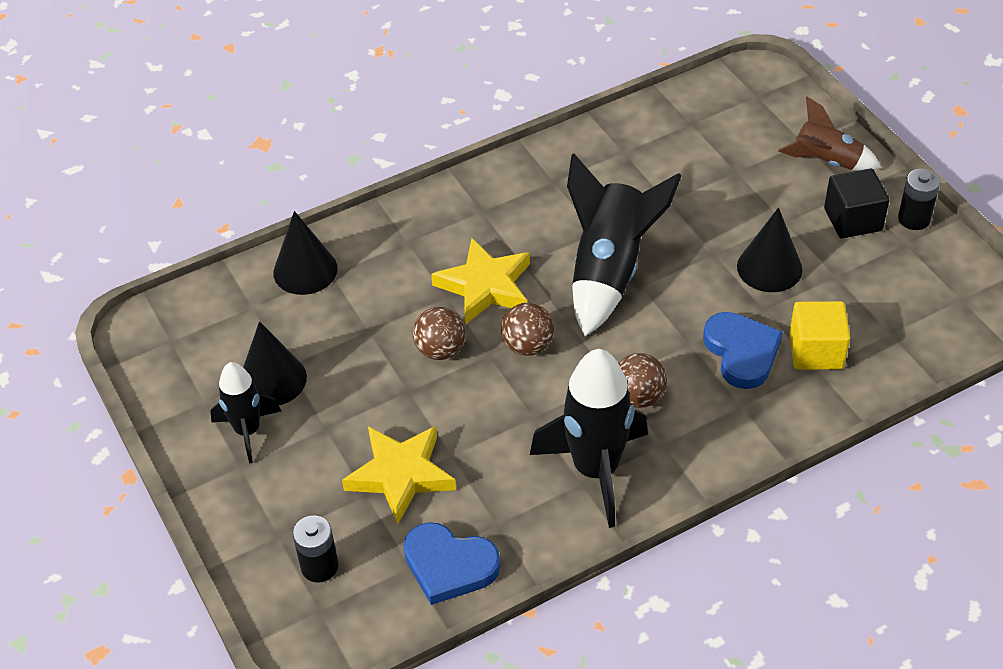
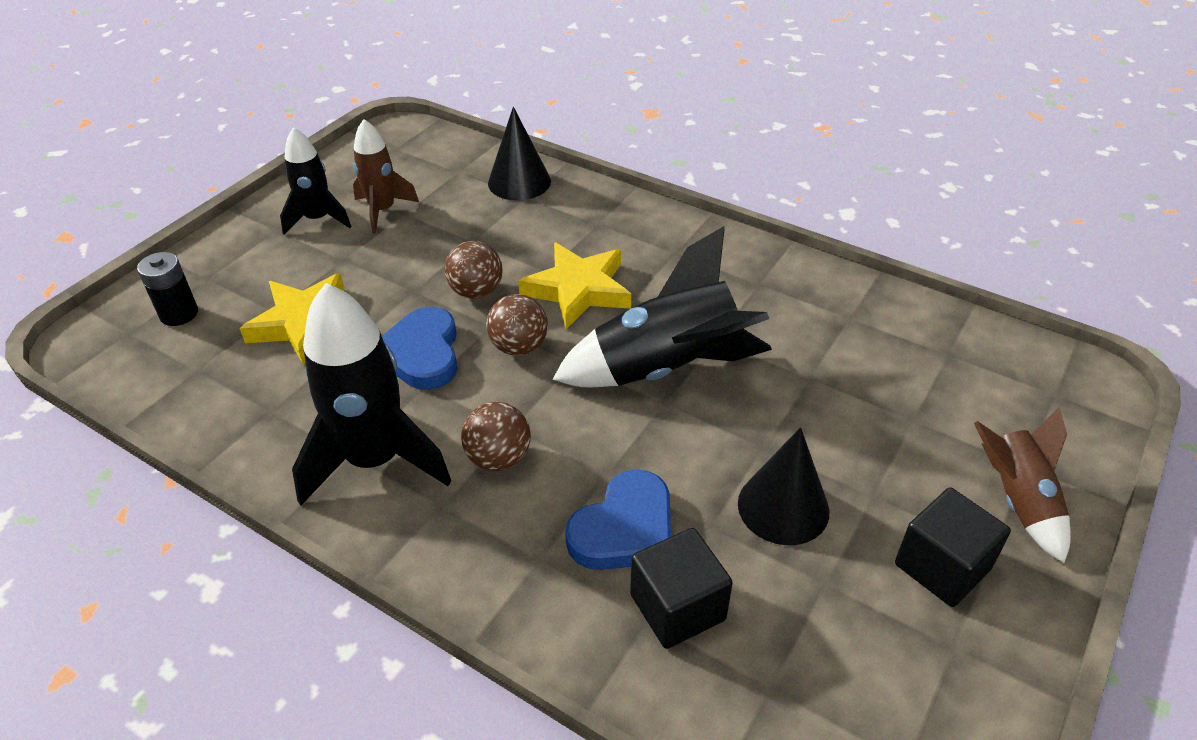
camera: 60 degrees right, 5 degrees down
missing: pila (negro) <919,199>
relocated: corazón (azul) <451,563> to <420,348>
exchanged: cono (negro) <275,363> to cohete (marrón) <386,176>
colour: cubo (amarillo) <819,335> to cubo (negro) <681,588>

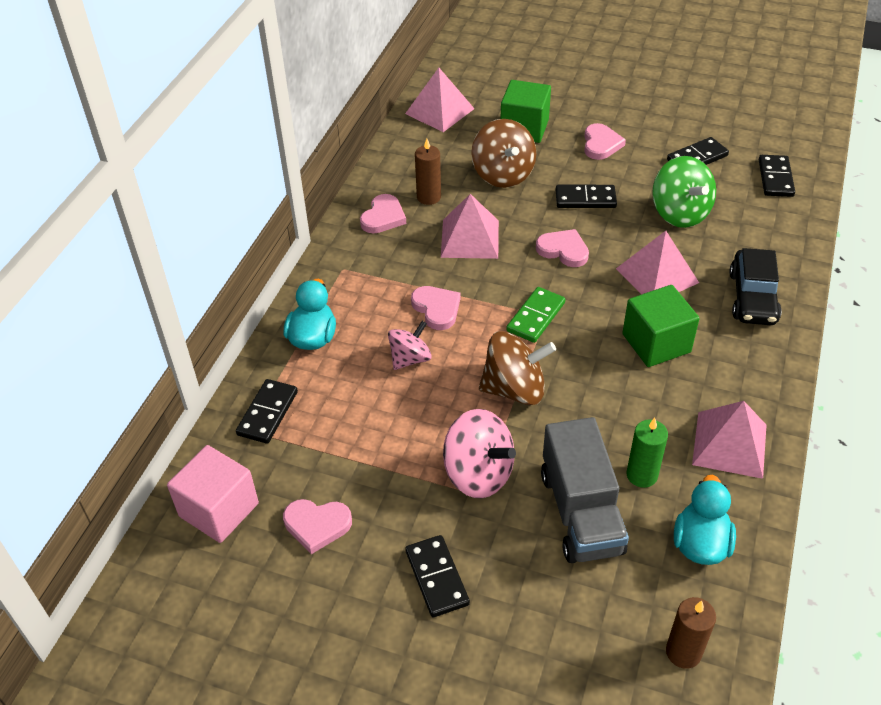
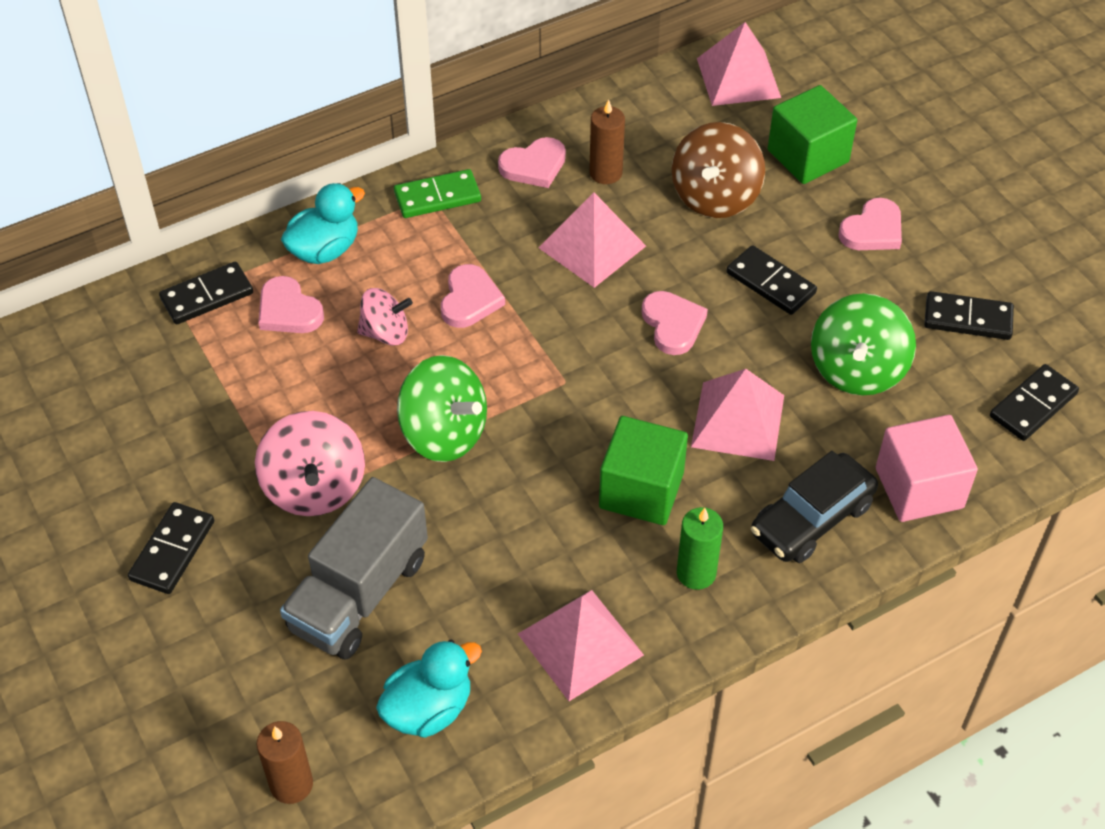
camera: 40 degrees right, 5 degrees up
relocated: corazón (rosa) <317,526> to <291,304>; ficha de dominó (verde) <535,315> to <437,193>; vela (verde) <647,453> to <700,548>; cubo (rosa) <213,494> to <927,468>
colour: peonza (marrón) <517,368> to peonza (verde) <442,408>

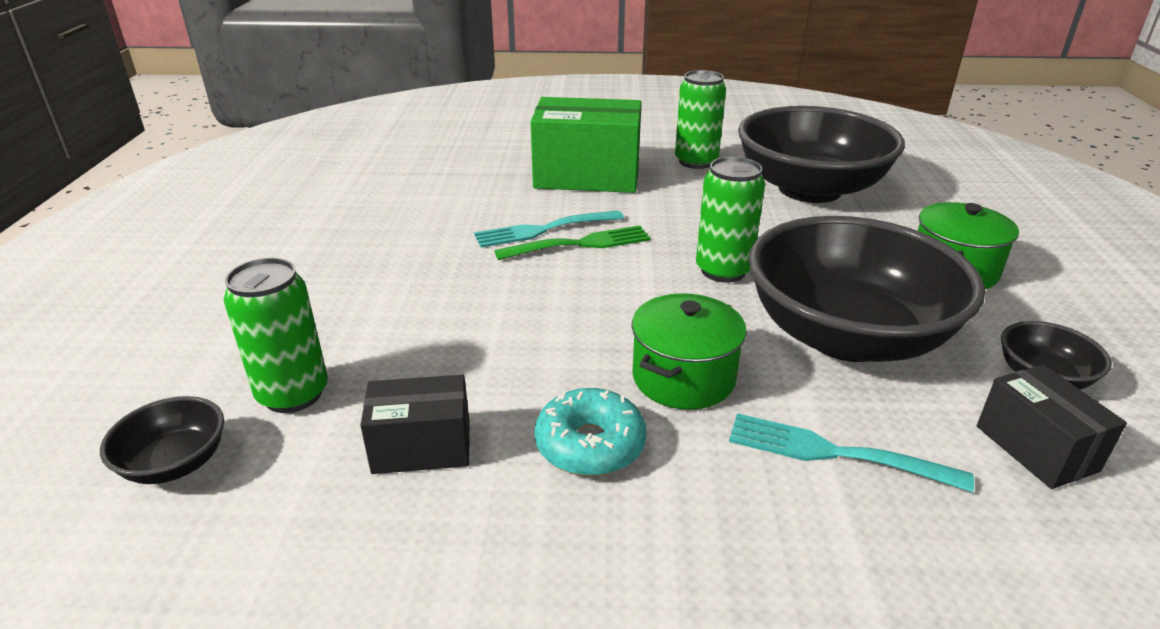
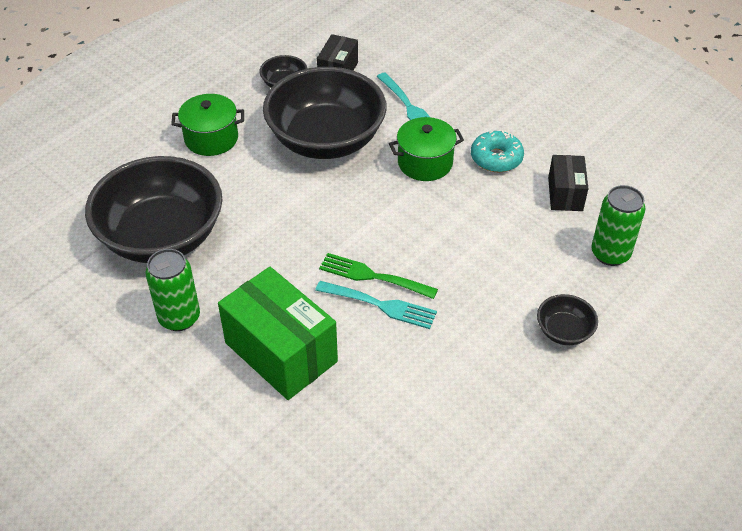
camera: 140 degrees left, 15 degrees up
missing: lata (verde) <730,220>
relocated: cuenco (negro) <162,440> to <567,319>
spun: caja (negro) <415,424> = <568,183> 60 degrees clockwise

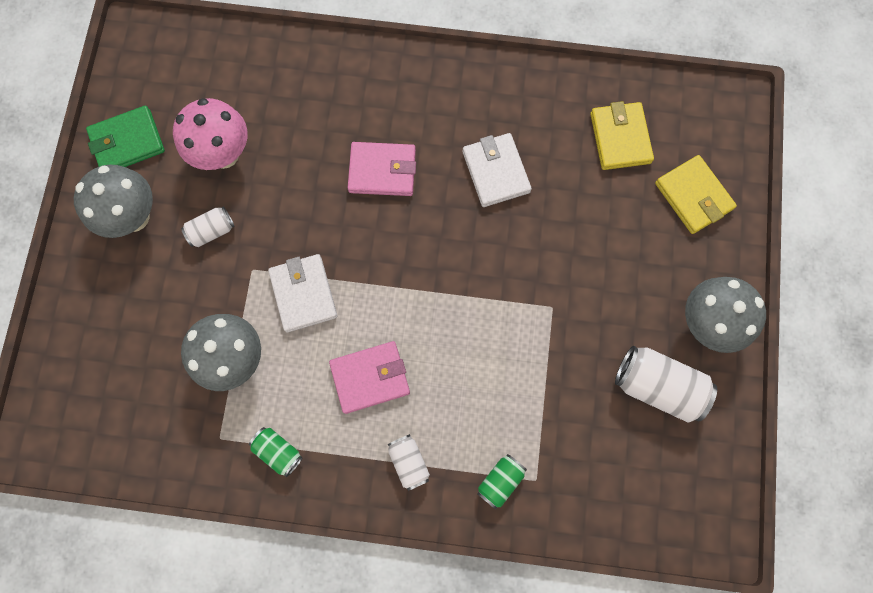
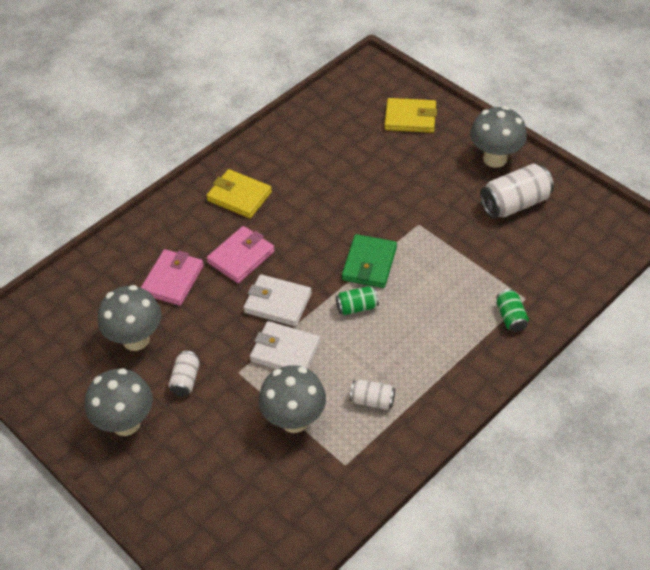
camera: 50 degrees left, 25 degrees down
relocated: cartera (rosa) <369,377> to <172,277>; cartera (amarillo) <622,135> to <239,193>; cartera (blanco) <497,170> to <278,300>; lata (verde) <276,452> to <357,300>; cartera (verde) <125,136> to <369,261>; lata (blanco) <409,462> to <372,394>
colour: seta (rosa) <210,134> to seta (gris) <129,318>

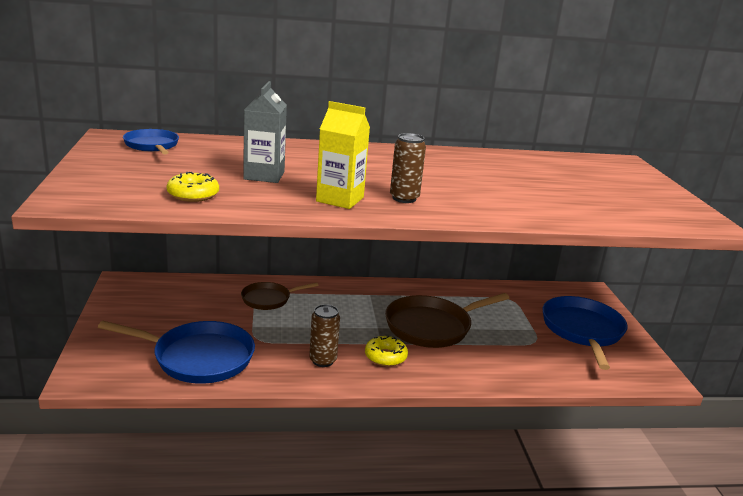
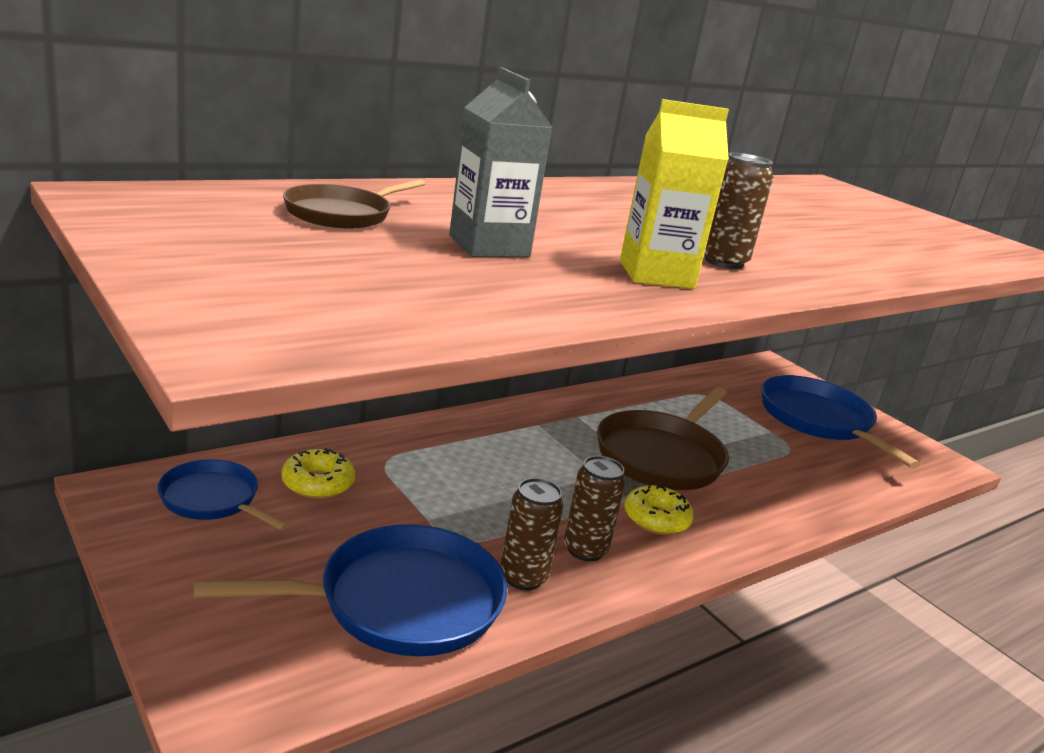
camera: 30 degrees left, 0 degrees up
appeared: lata (marrón) <532,534>
relocated: sartén (azul) <151,141> to <223,495>; rosquilla (amarillo) <193,187> to <318,473>; sartén (marrón) <280,296> to <354,204>

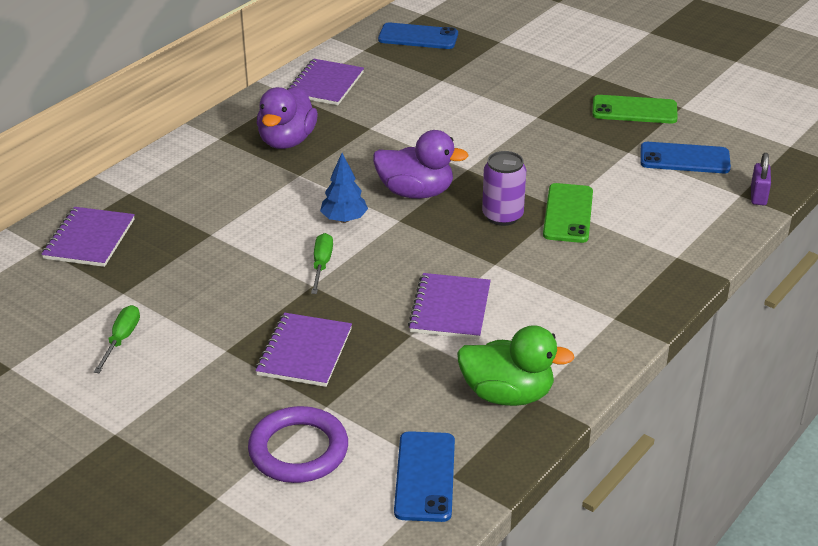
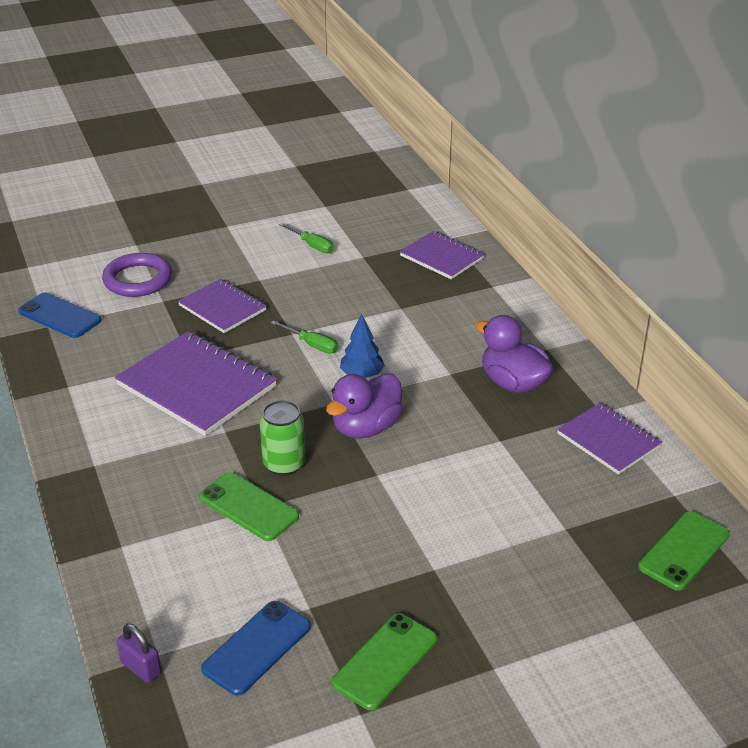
camera: 120 degrees right, 0 degrees up
missing: pato (verde) <516,365>
colour: lata (morado) <504,188> to lata (verde) <283,438>; móvil (azul) <418,35> to móvil (verde) <683,551>
size: cuaderno (morado) <449,306> = <196,383> x1.65

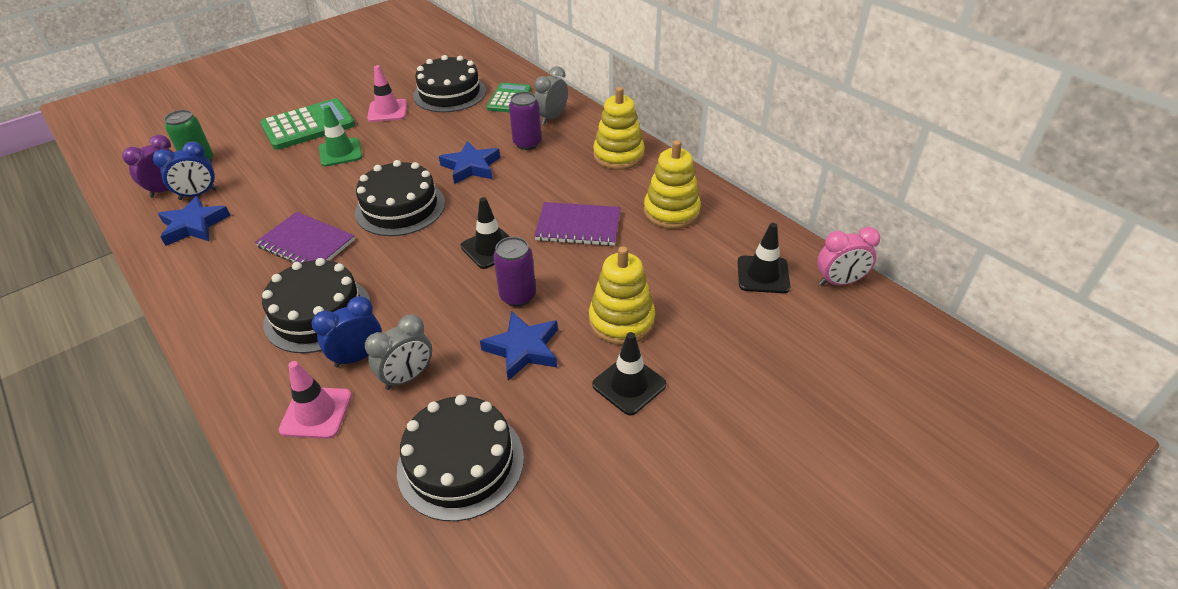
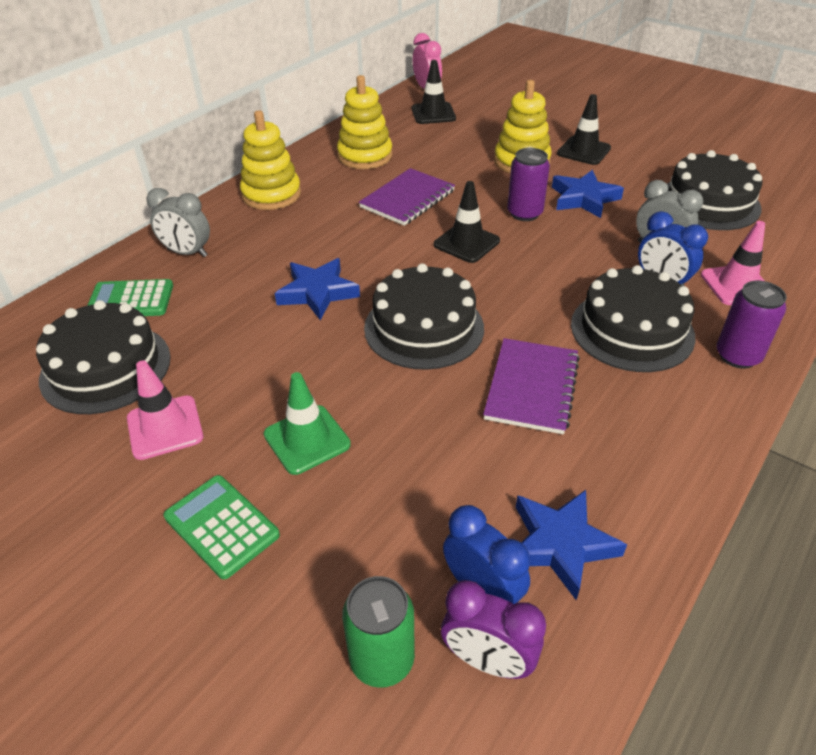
camera: 105 degrees left, 0 degrees up
relocated: lata (morado) <525,120> to <751,325>
spun: cuaderno (morado) <577,224> = <407,197> 45 degrees clockwise
size: calculadora (verde) <307,124> = <221,527> x0.64

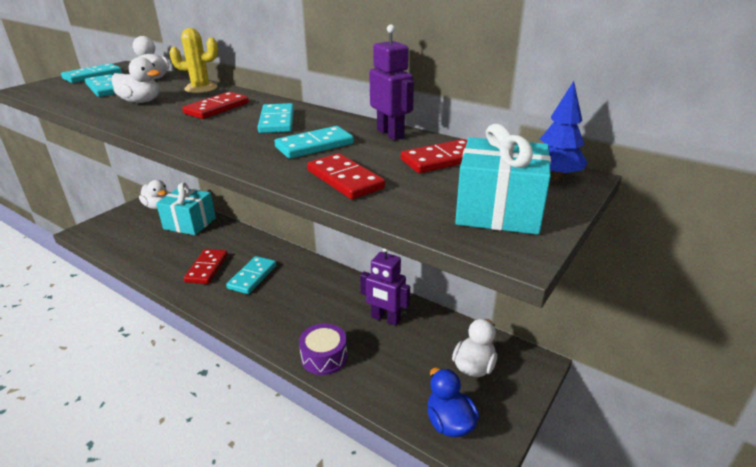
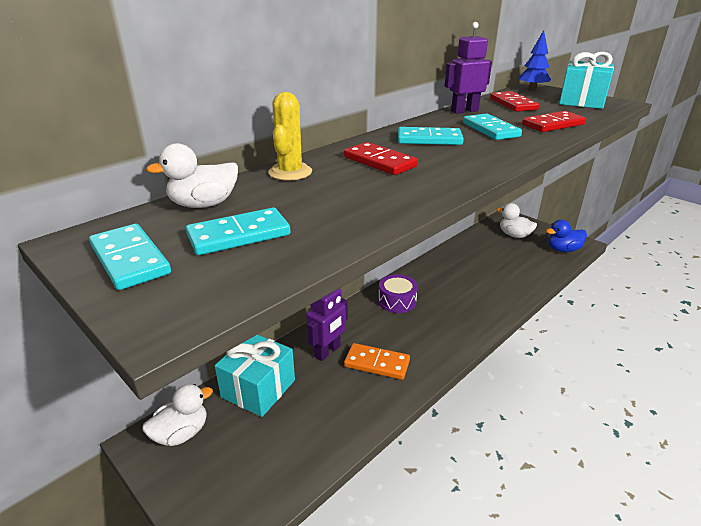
camera: 80 degrees left, 0 degrees up
missing: pato (blanco) <136,80>; ficha de dominó (turquesa) <251,275>
relocated: robot (morado) <385,287> to <327,324>; tambor (morado) <323,349> to <398,293>
colour: ficha de dominó (rojo) <206,266> to ficha de dominó (naranja) <377,361>

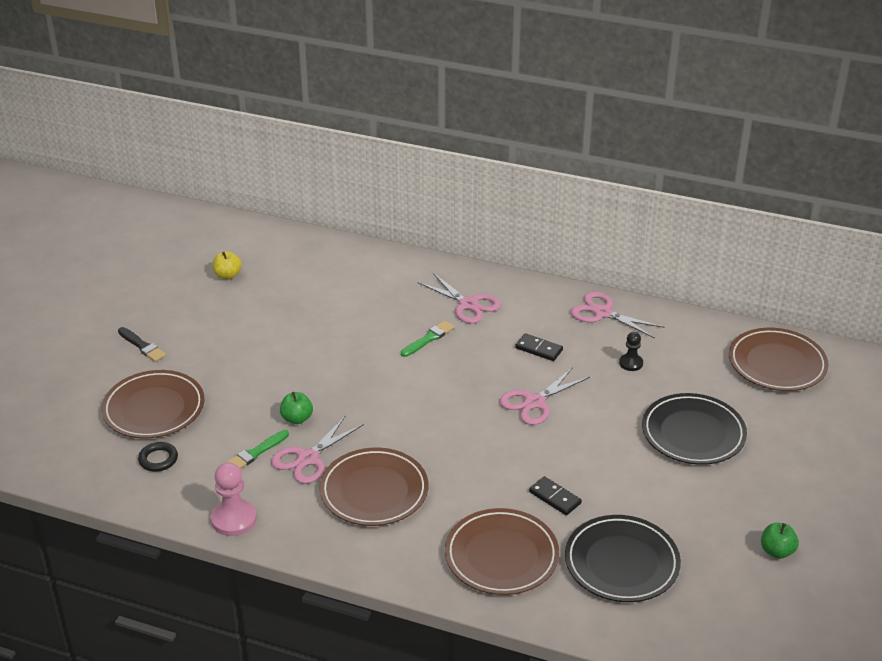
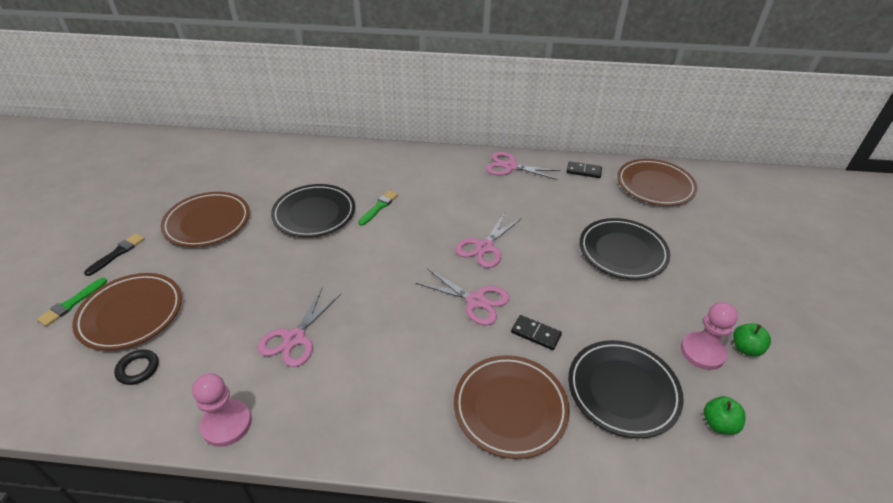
camera: 15 degrees left, 5 degrees up
missing: manzana (amarillo) <227,265>; peón (negro) <631,351>
appeared: plato (negro) <313,210>; peón (rosa) <709,336>
relocated: pincel (verde) <257,449> to <72,302>; plato (marrón) <374,487> to <205,219>; tijeras (rosa) <459,298> to <463,297>; ficha de dominó (negro) <539,347> to <584,169>; manzana (verde) <296,408> to <724,415>
spun: pincel (negro) <142,344> = <114,254> 90 degrees counterclockwise

